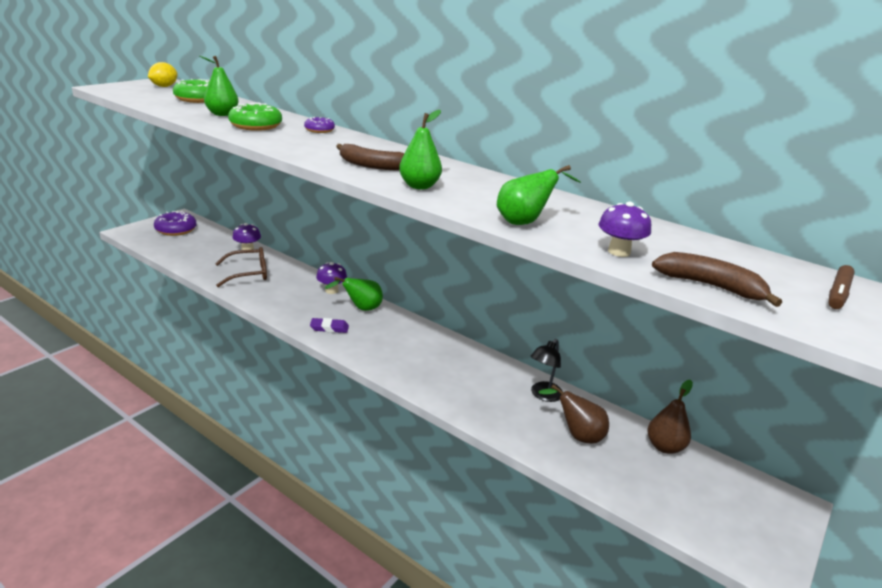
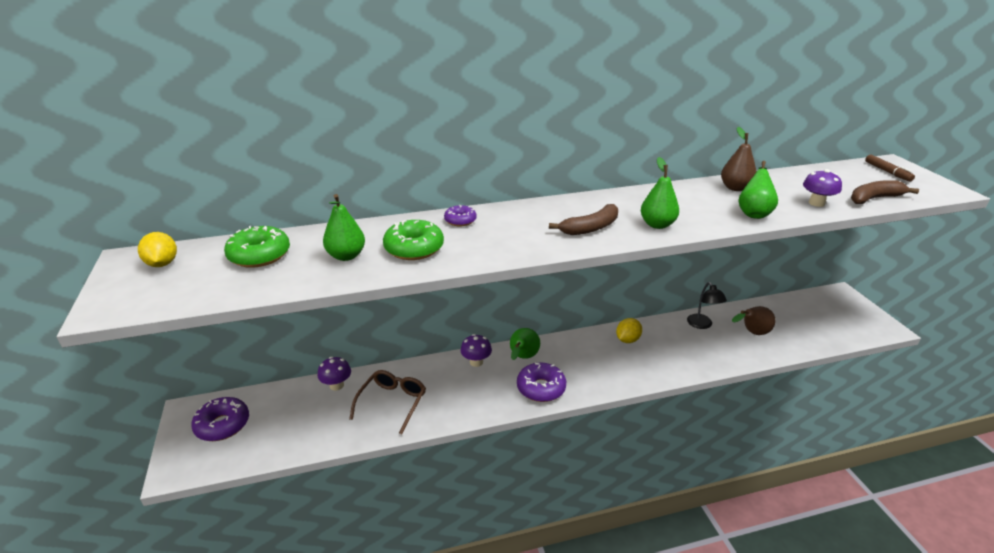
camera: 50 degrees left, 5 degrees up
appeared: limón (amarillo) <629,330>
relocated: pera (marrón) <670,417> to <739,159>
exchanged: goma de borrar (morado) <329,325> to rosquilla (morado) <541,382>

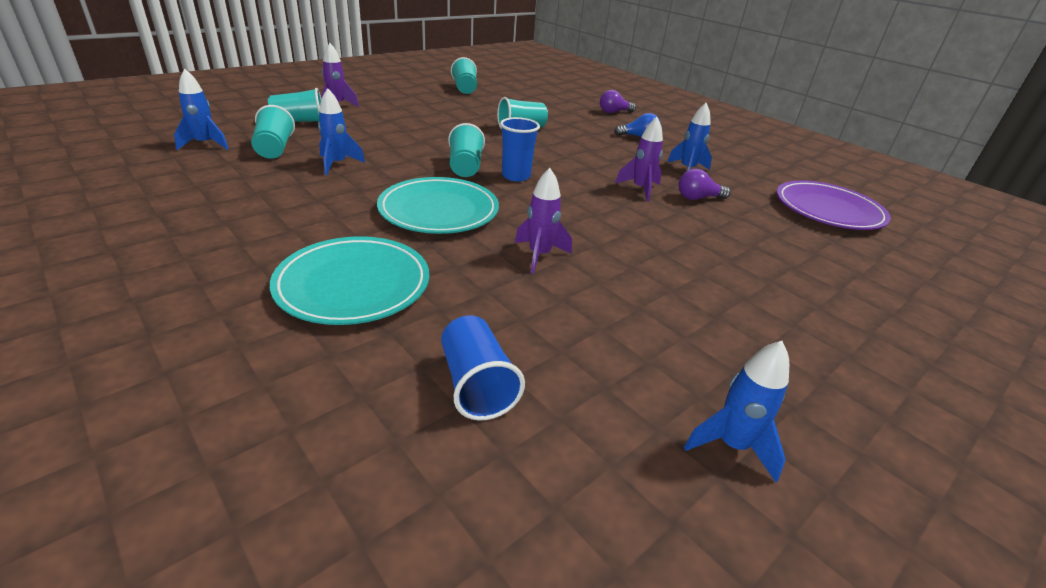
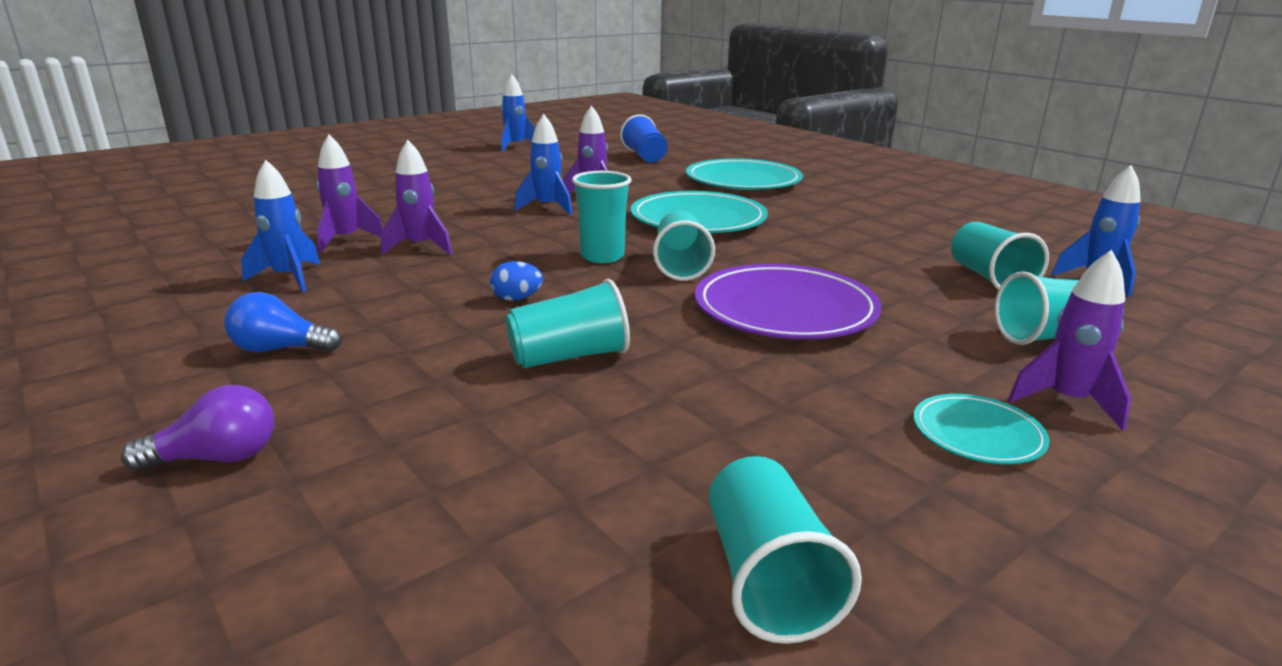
camera: 175 degrees left, 10 degrees down
appeared: huevo (azul) <516,281>; plato (turquesa) <982,429>
relocated: cohete (azul) <341,131> to <543,164>; plato (morado) <834,205> to <788,301>
exchanged: bombilla (morado) <704,184> to cohete (morado) <349,194>
colour: vaso (azul) <520,149> to vaso (turquesa) <602,217>

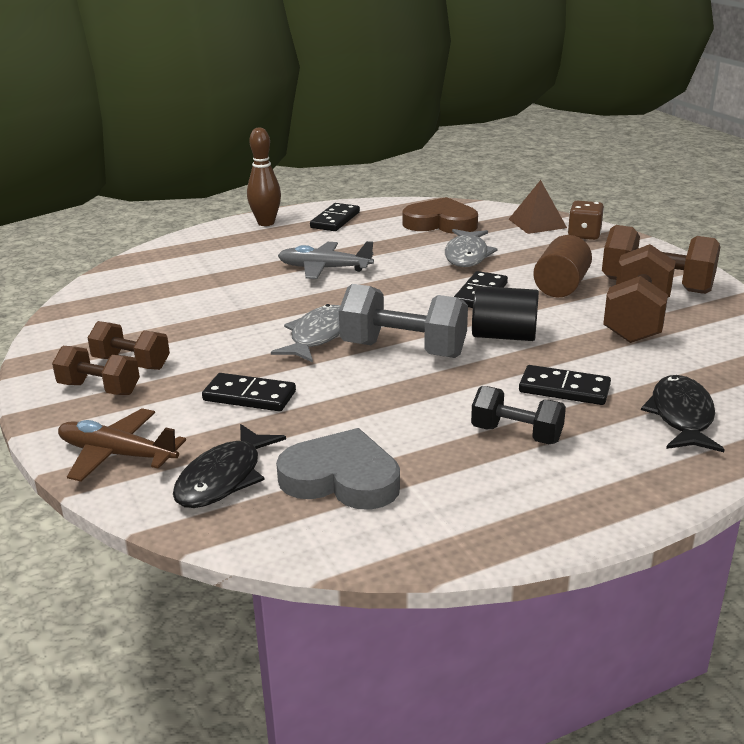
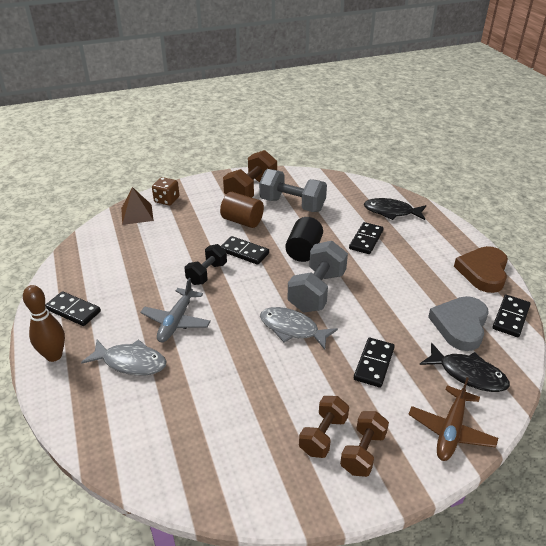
camera: 85 degrees left, 10 degrees up
appeared: ficha de dominó (negro) <511,316>
relocated: pez (gris) <471,248> to <124,357>; mancuerna (negro) <518,415> to <206,264>; corazón (marrón) <440,215> to <481,269>
colour: mancuerna (marrón) <639,293> to mancuerna (gris) <293,190>

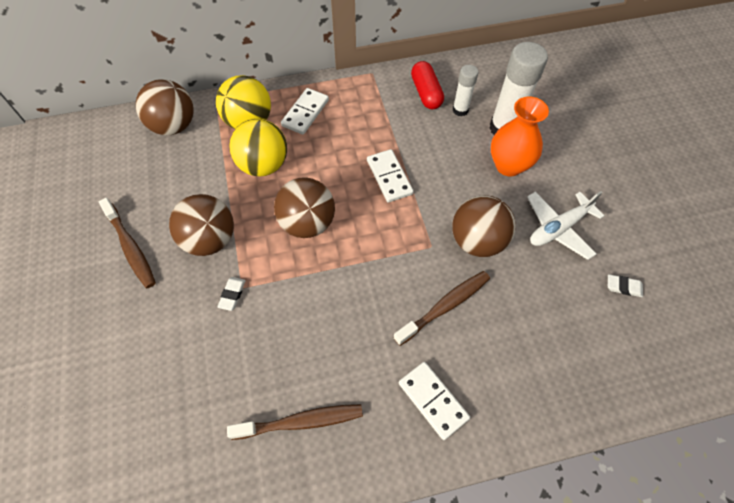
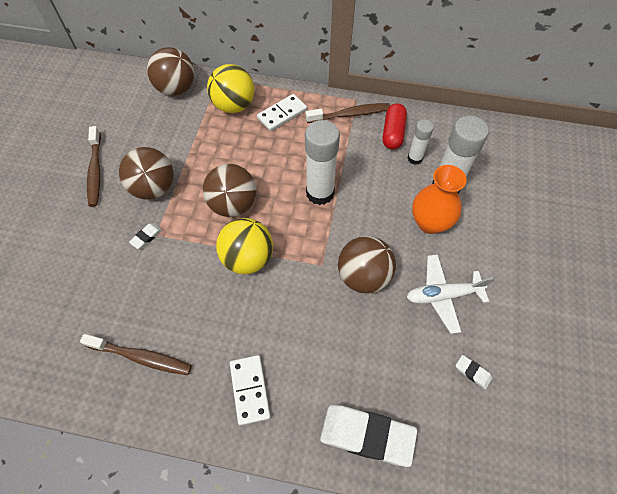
camera: 25 degrees right, 0 degrees up
appeared: goma de borrar (blanco) <368,436>
relocated: pelota (amarillo) <258,147> to <244,246>; cepillo de dientes (marrón) <441,308> to <348,113>
exchanged: ficha de dominó (blanco) <390,176> to barra de pegamento (blanco) <322,162>

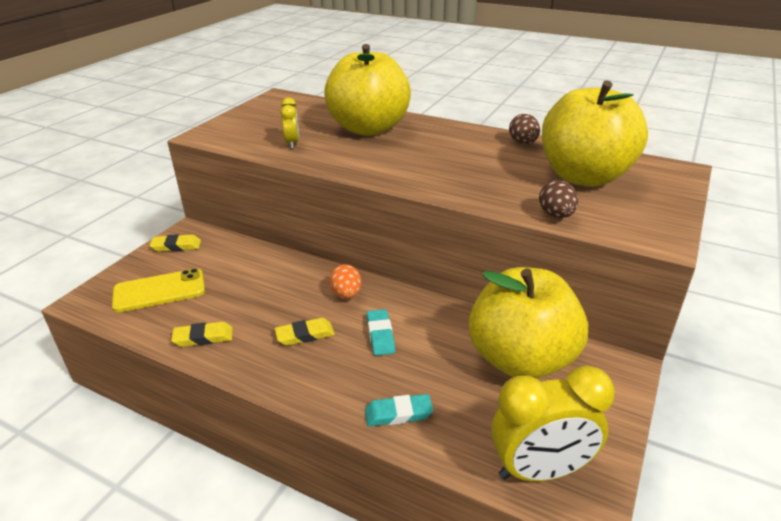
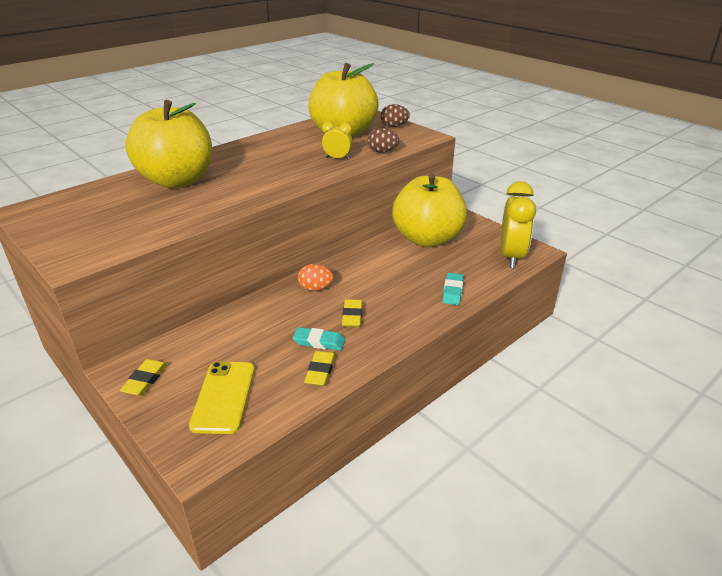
camera: 70 degrees left, 0 degrees up
relocated: goma de borrar (turquesa) <381,332> to <319,339>; despertador (amarillo) <289,123> to <337,140>; huevo (marrón) <524,129> to <395,115>

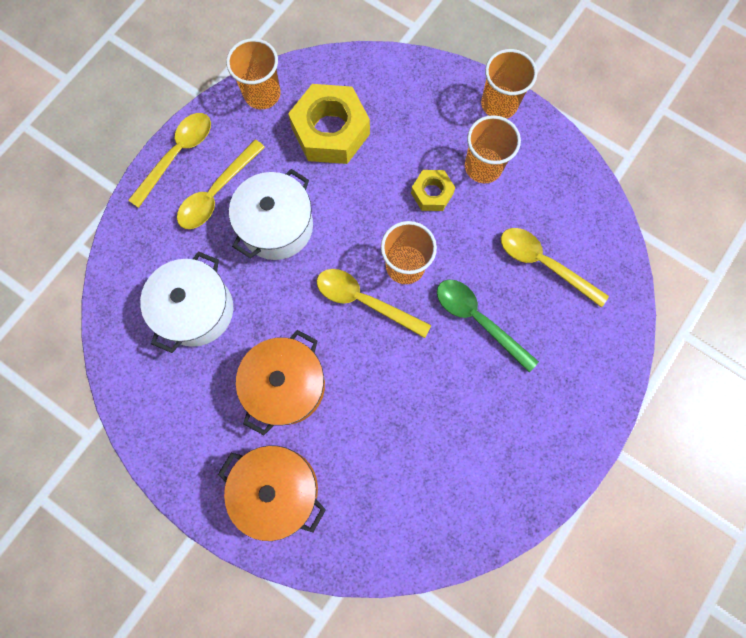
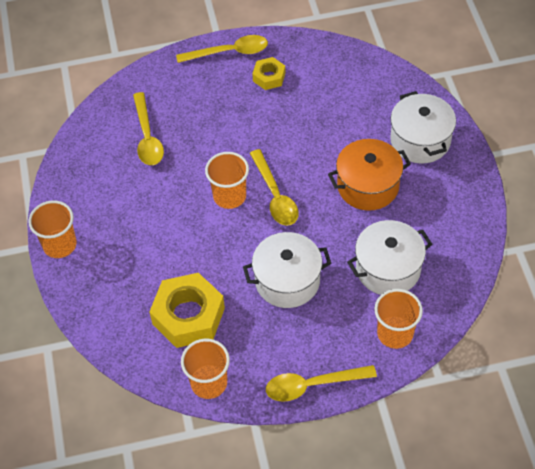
camera: 135 degrees left, 20 degrees down
missing: cuchara (verde) <488,325>
relocated: cuchara (amarillo) <221,184> to <222,49>; tuerca (amarillo) <433,190> to <268,73>; vaso (naranja) <493,149> to <398,319>
colour: olla (naranja) <272,493> to olla (blanco) <423,127>

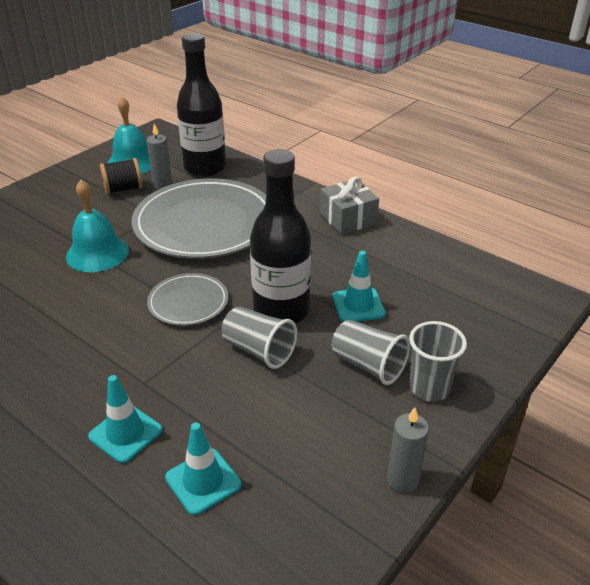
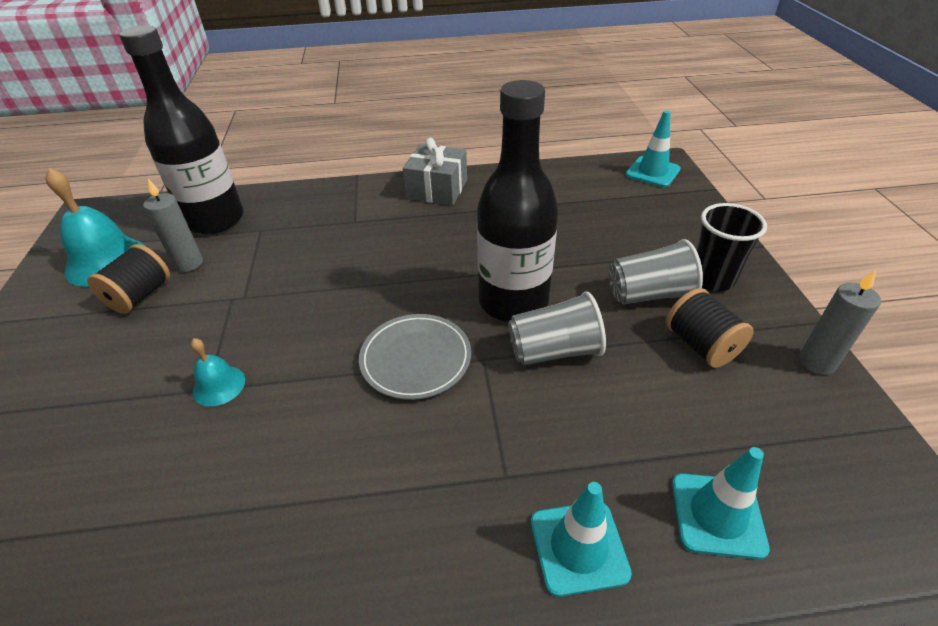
camera: 45 degrees left, 5 degrees up
missing: plato (gris) <199,218>
appeared: carrete (negro) <710,328>
relocated: cono de tráfico (turquesa) <359,286> to <653,148>
colour: vaso (gris) <438,361> to vaso (negro) <732,247>
size: campana (turquesa) <97,226> = <217,372> x0.52

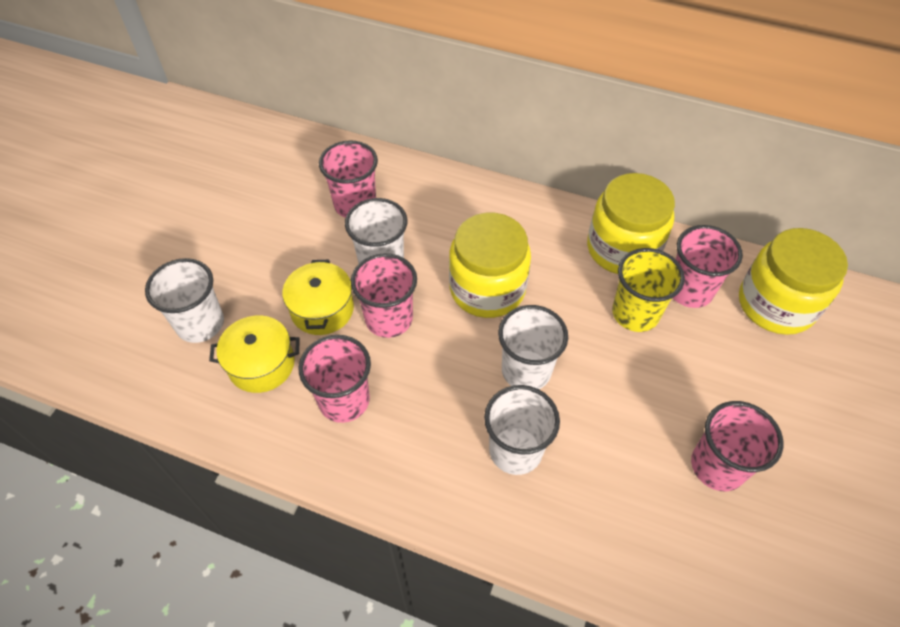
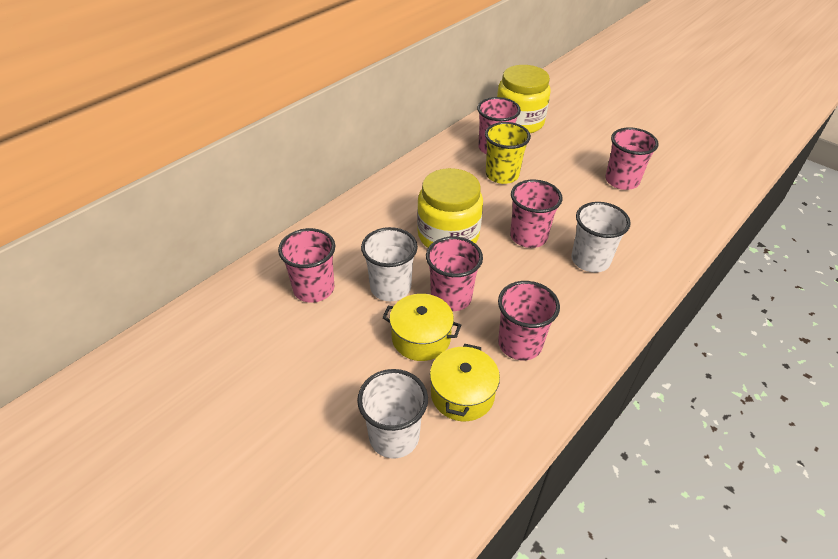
camera: 70 degrees left, 10 degrees down
missing: tarro (amarillo) <631,223>
colour: vaso (blanco) <533,347> to vaso (rosa) <536,213>

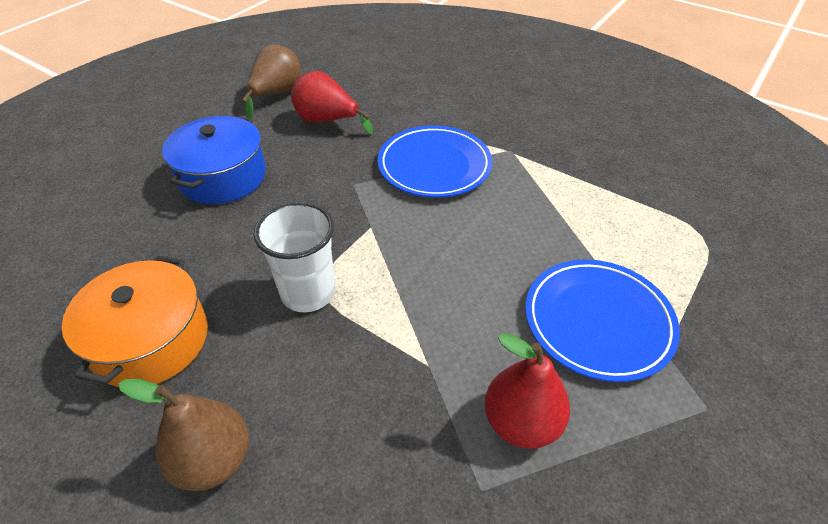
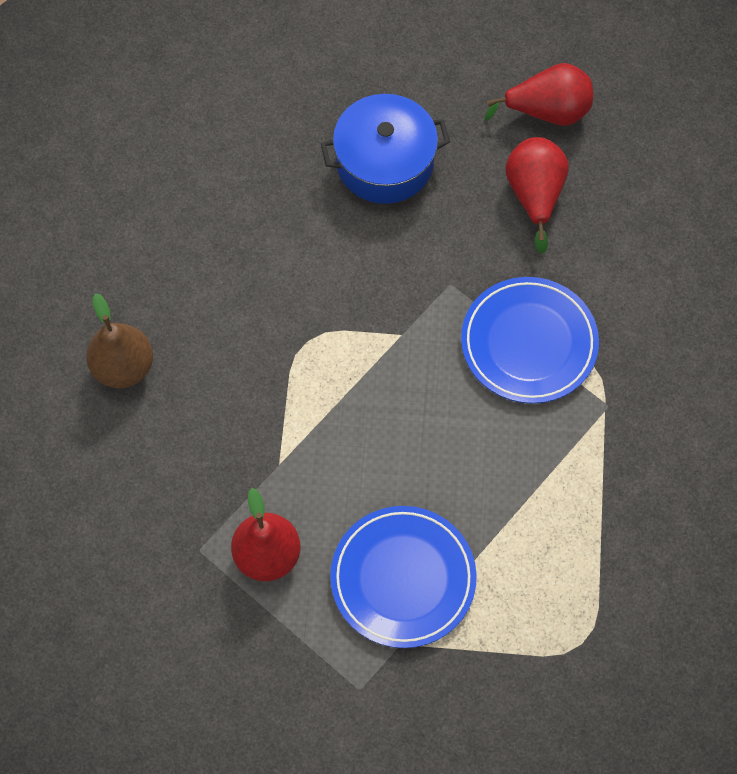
camera: 60 degrees right, 20 degrees up
missing: olla (naranja) <135,321>; vaso (blanco) <294,257>
colour: pera (marrón) <271,82> to pera (rojo) <539,94>

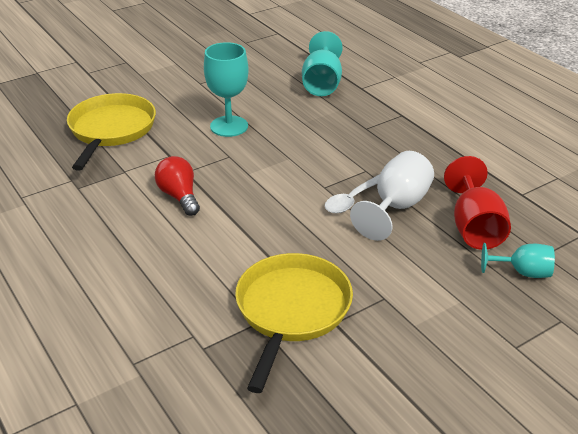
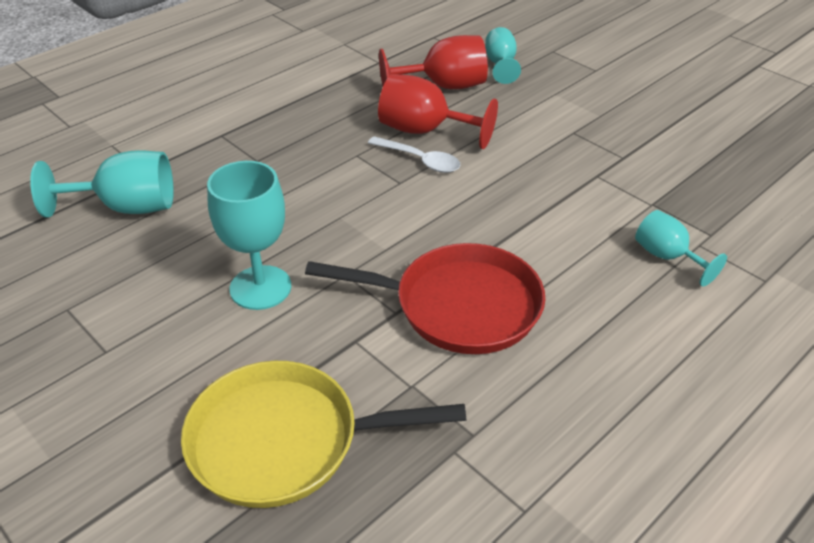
camera: 100 degrees left, 5 degrees up
missing: sartén (amarillo) <294,323>
appeared: copa (turquesa) <681,248>
exchanged: bombilla (rojo) <177,186> to sartén (rojo) <425,298>
colour: copa (blanco) <392,196> to copa (rojo) <438,111>

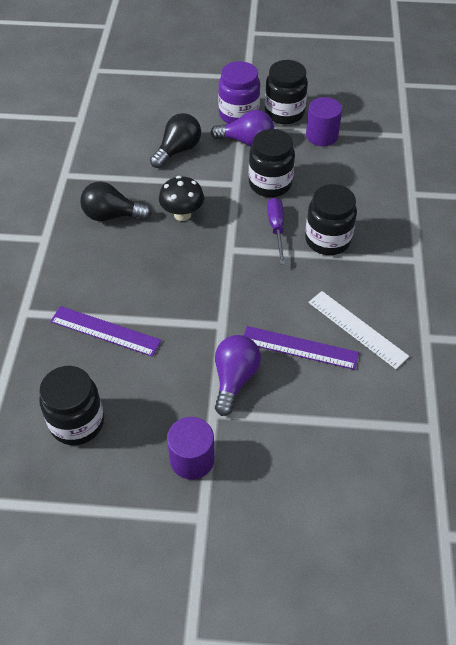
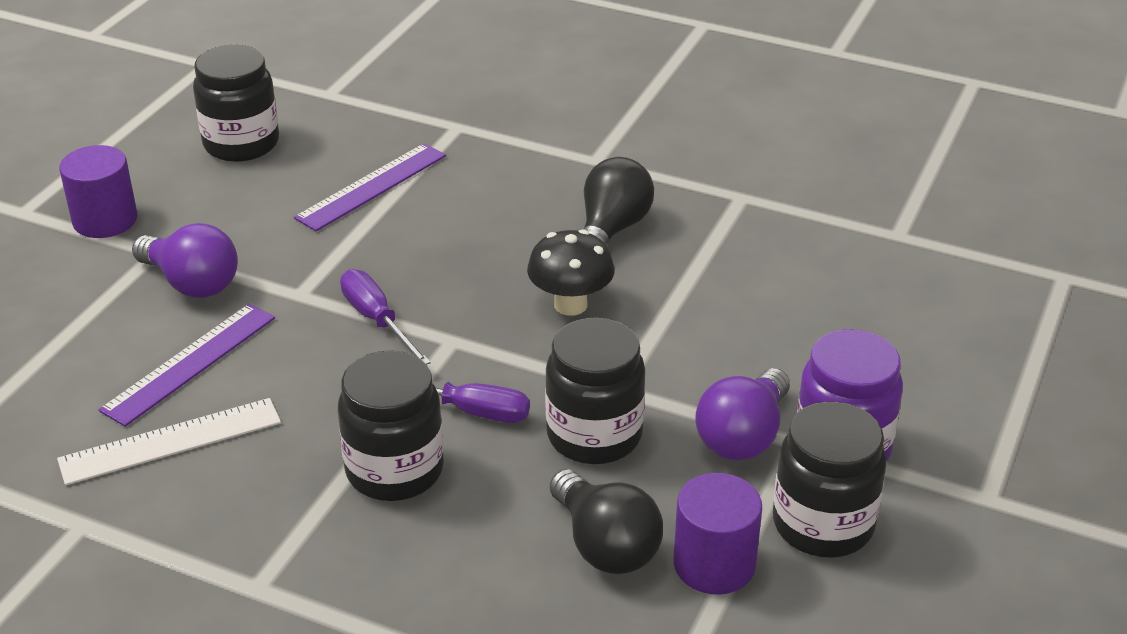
camera: 110 degrees right, 15 degrees down
appeared: destornillador (morado) <385,317>
relocated: bombilla (negro) <175,140> to <606,521>

